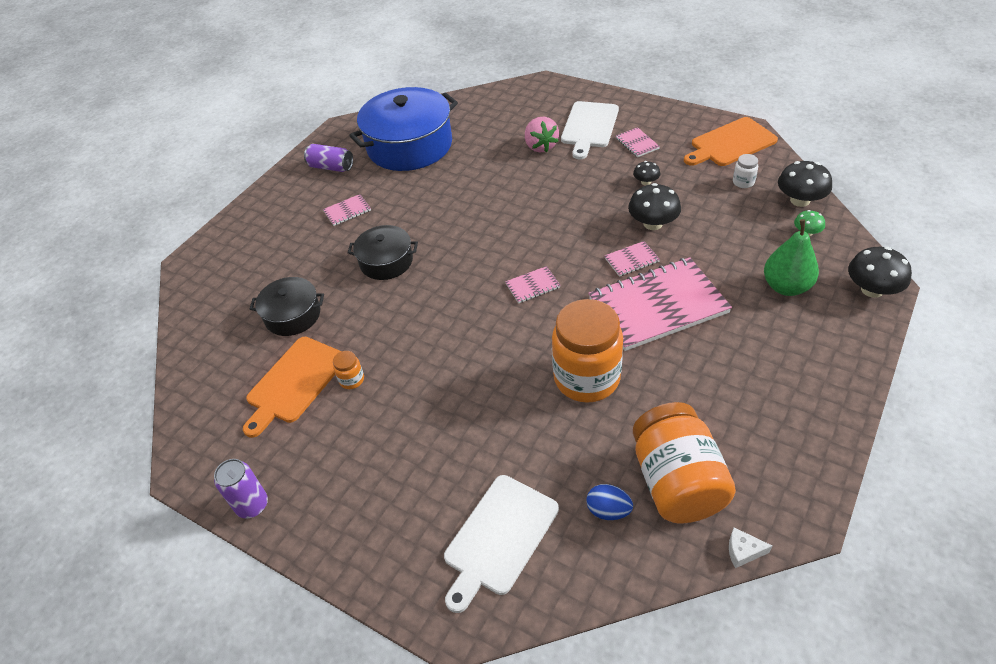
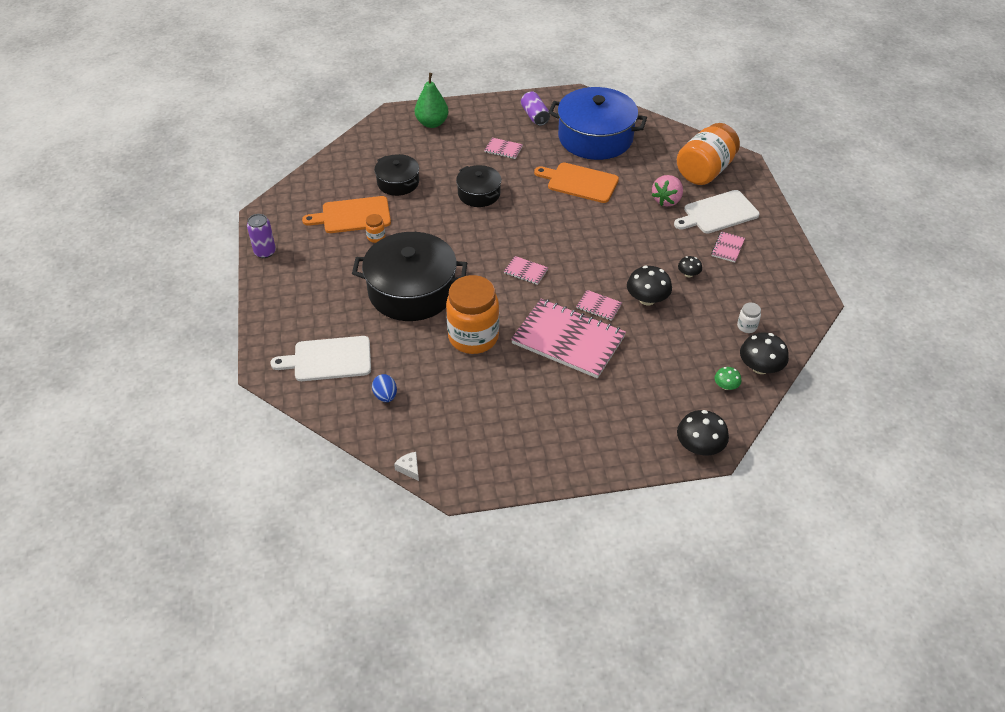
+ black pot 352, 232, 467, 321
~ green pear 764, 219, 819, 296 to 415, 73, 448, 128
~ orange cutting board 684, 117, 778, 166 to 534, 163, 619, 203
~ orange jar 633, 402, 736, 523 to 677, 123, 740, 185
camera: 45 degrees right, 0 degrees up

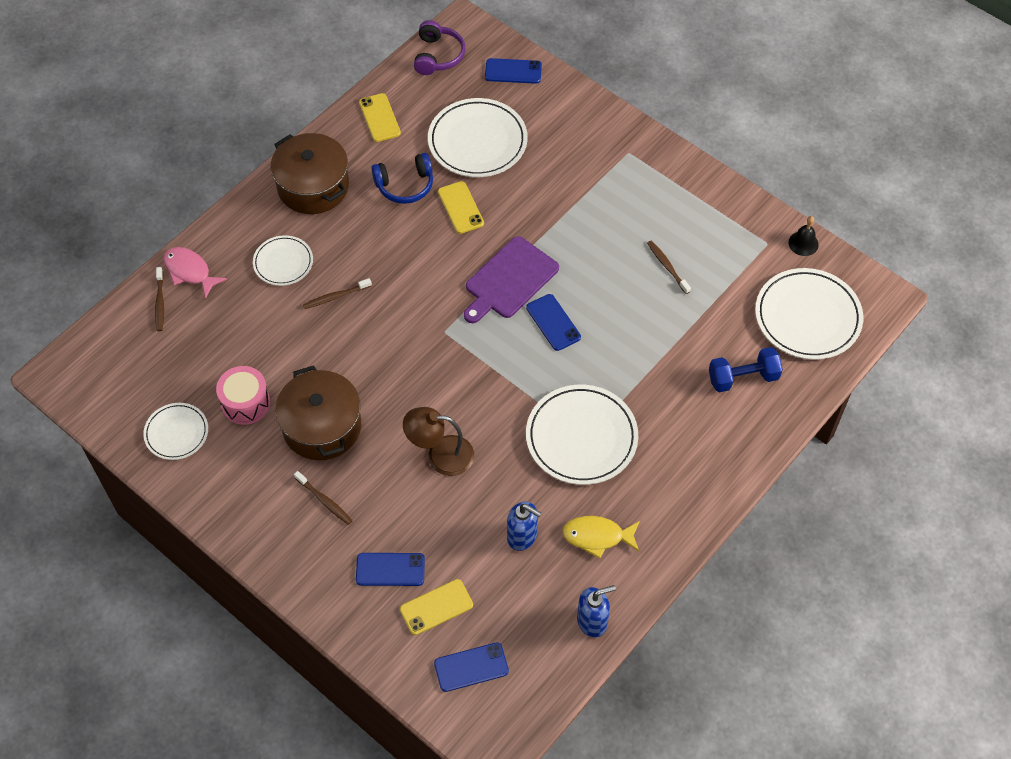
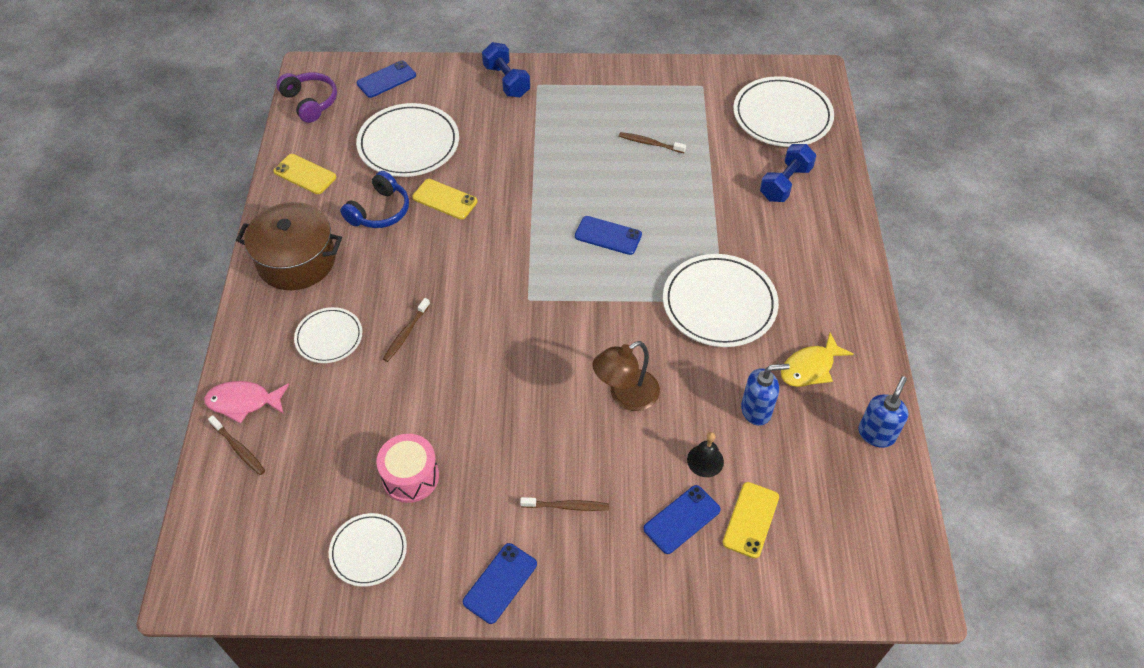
~ blue phone 434, 642, 509, 692 to 463, 543, 537, 624
+ blue dumbbell 482, 42, 530, 98
~ black bell 788, 216, 819, 256 to 687, 432, 724, 477
- brown pot 275, 365, 361, 460
- purple cutting board 464, 236, 559, 323
camera: 40 degrees left, 5 degrees down

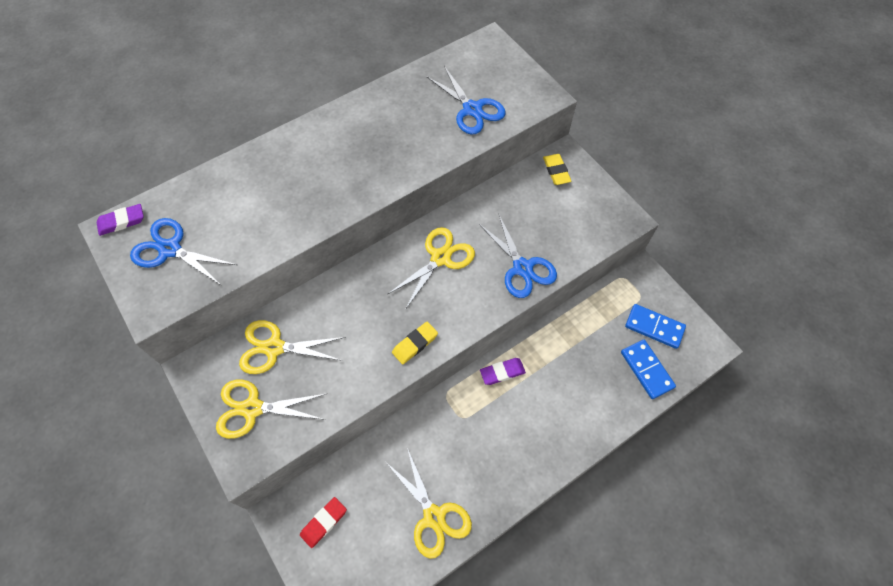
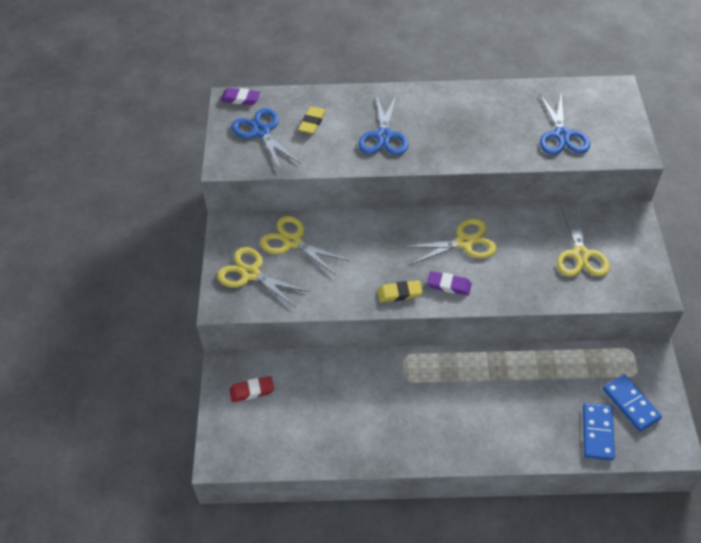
~ yellow eraser 543, 154, 572, 185 to 298, 107, 326, 134
~ blue scissors 479, 215, 557, 298 to 358, 94, 408, 155
~ purple eraser 480, 358, 526, 385 to 427, 271, 472, 296
~ yellow scissors 387, 448, 472, 559 to 557, 207, 610, 277
camera: 35 degrees right, 10 degrees down

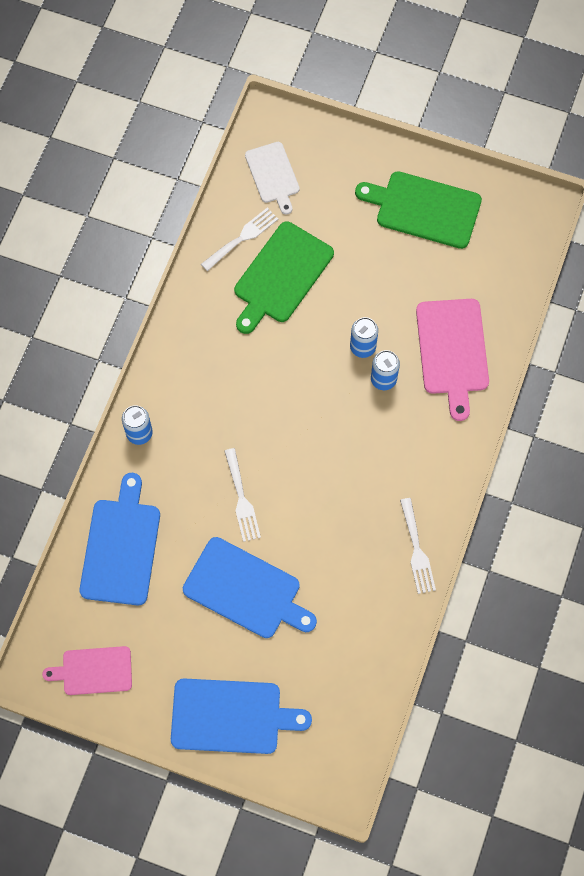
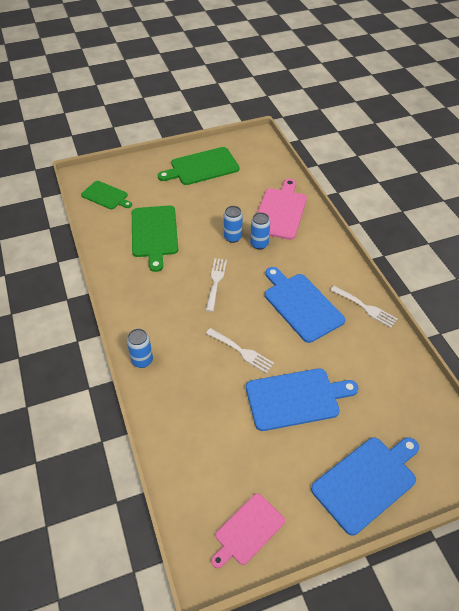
~ white cutting board 245, 142, 300, 214 to green cutting board 81, 181, 132, 209
~ white fork 201, 208, 278, 271 to 206, 258, 227, 312
~ pink cutting board 416, 299, 489, 421 = 257, 179, 307, 240 120 degrees counterclockwise
~ blue cutting board 79, 473, 160, 606 to 265, 267, 345, 343
camera: 40 degrees left, 20 degrees down

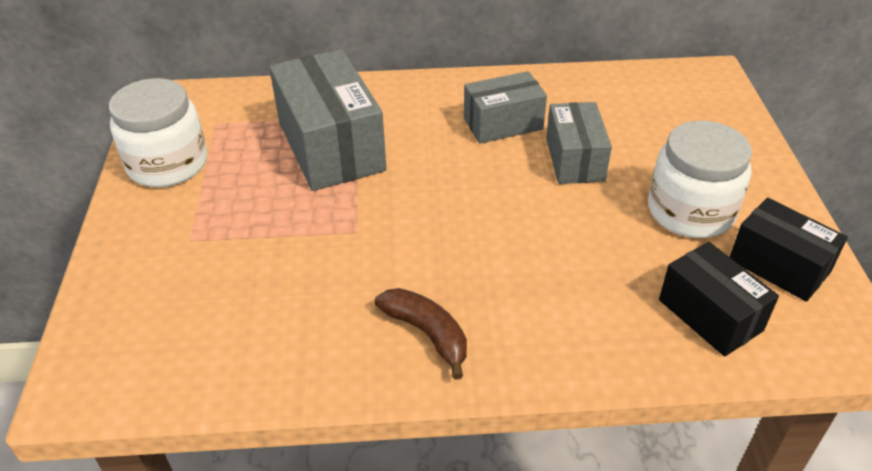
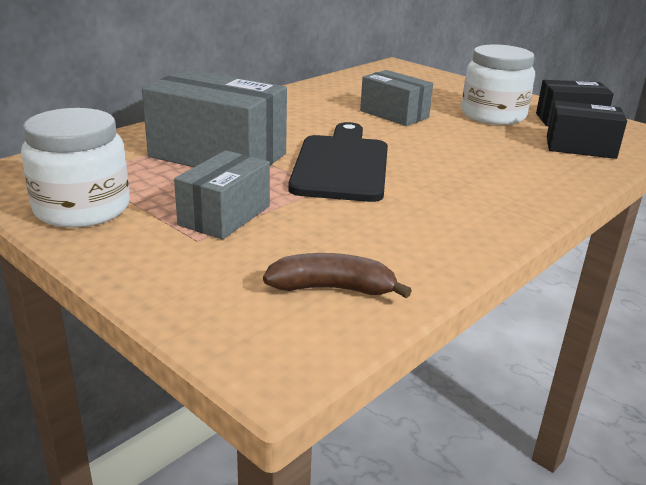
~ grey box 464, 71, 547, 144 to 174, 150, 270, 240
~ brown banana 375, 288, 467, 380 to 263, 253, 412, 298
+ black cutting board 288, 122, 388, 202
camera: 45 degrees left, 15 degrees down

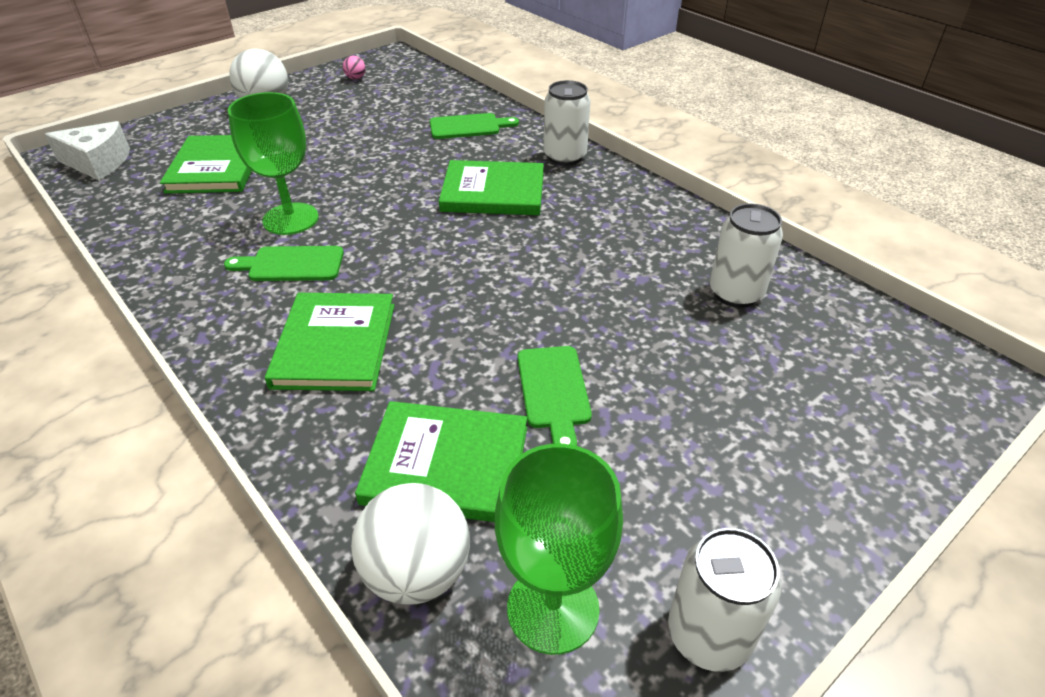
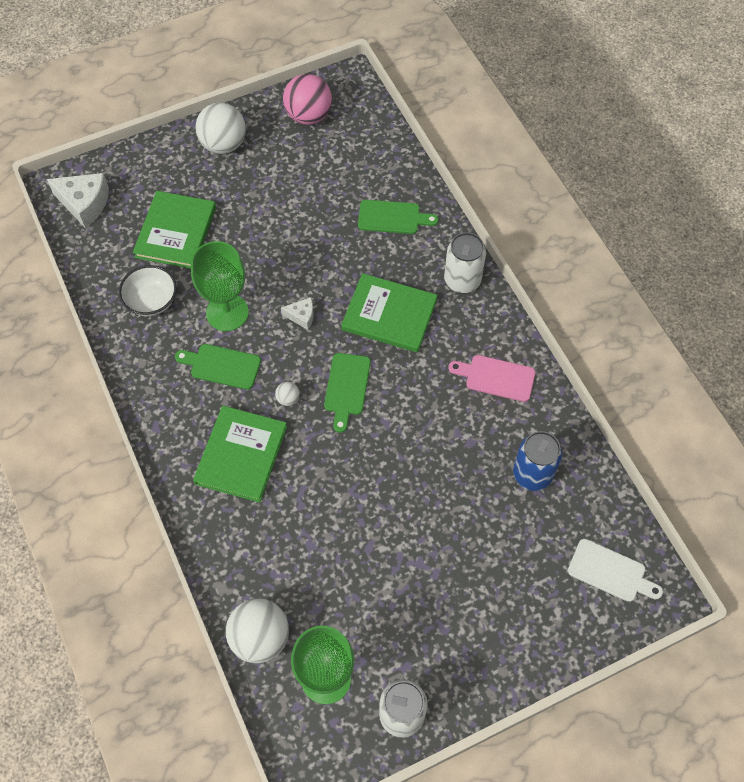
+ white bowl 119, 265, 177, 316
+ white ball 275, 382, 300, 406
+ white cheese 281, 297, 314, 330
~ pink ball 343, 56, 366, 79 = 283, 74, 332, 125 x2.30
~ green cutting board 518, 346, 592, 446 to 324, 353, 371, 433
+ pink cutting board 448, 355, 535, 402
~ white can 710, 204, 783, 308 to blue can 513, 431, 562, 491
+ white cutting board 568, 539, 663, 602
- green book 355, 401, 527, 522
camera: 15 degrees right, 20 degrees up

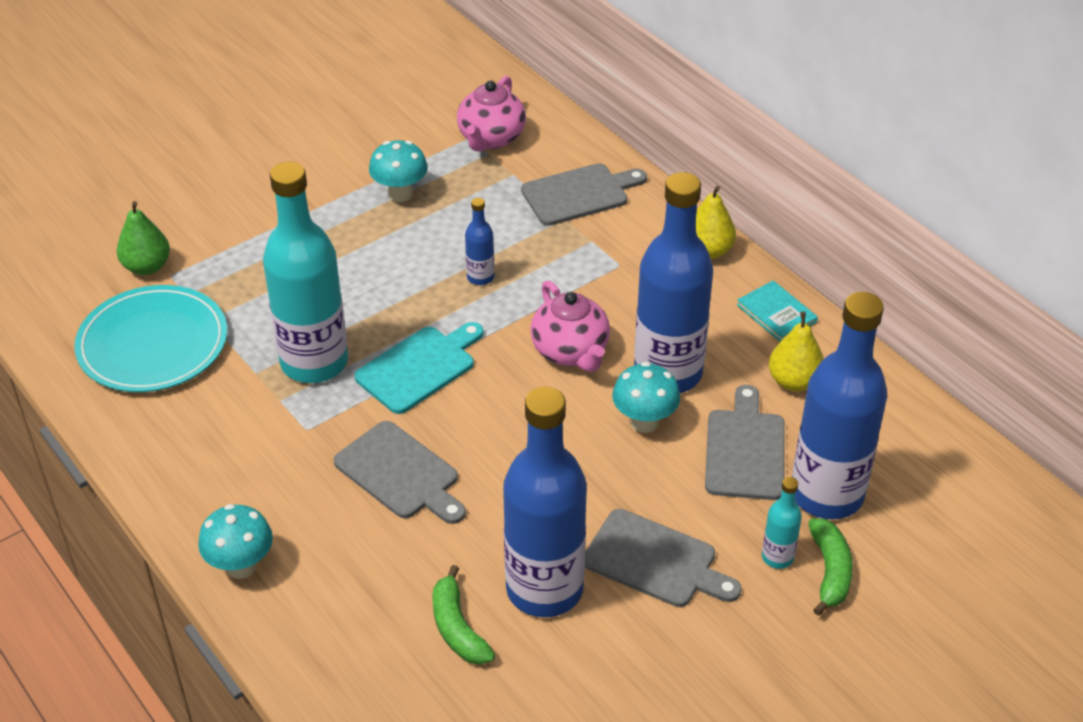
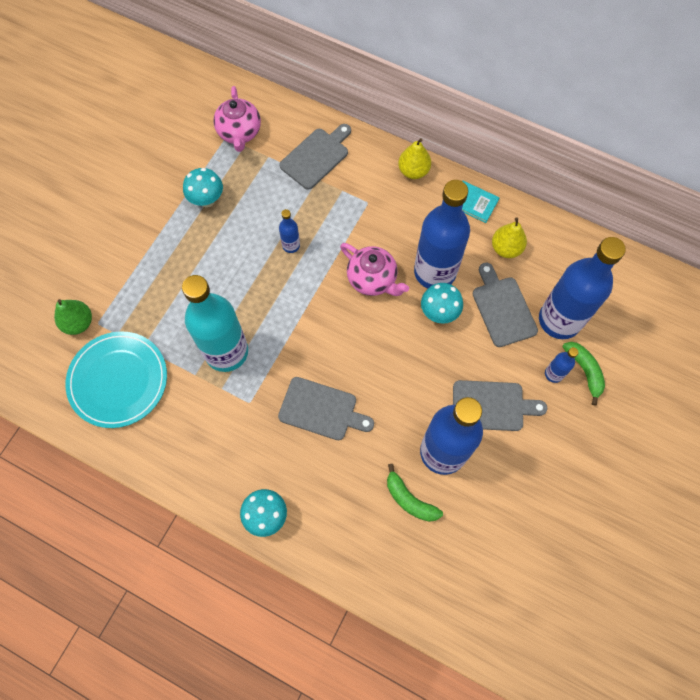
~ turquoise bottle 762, 477, 802, 569 to blue bottle 545, 347, 579, 383
- turquoise cutting board 354, 322, 484, 414
camera: 25 degrees left, 25 degrees up

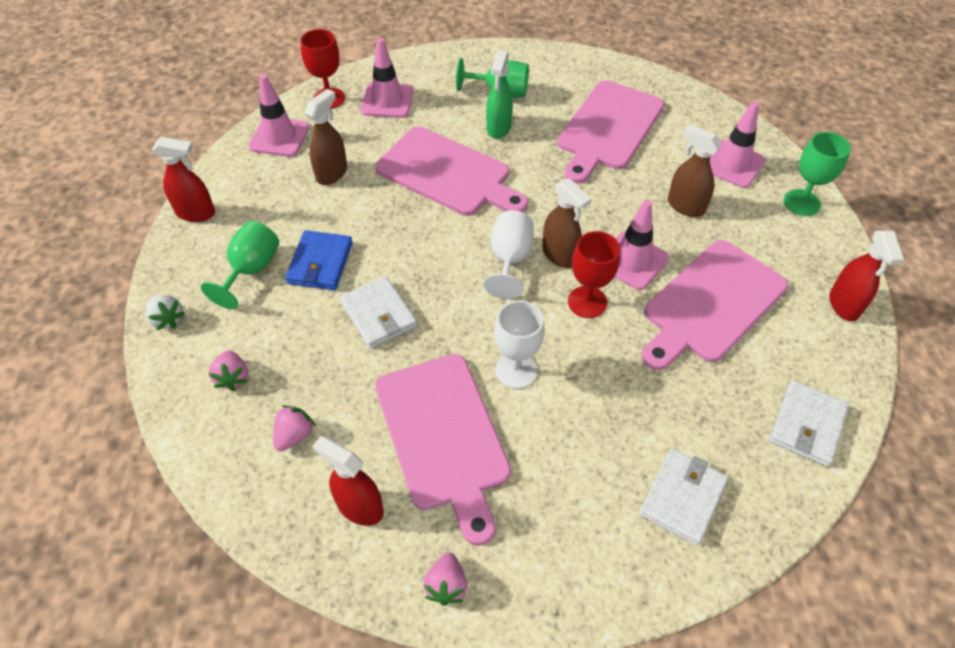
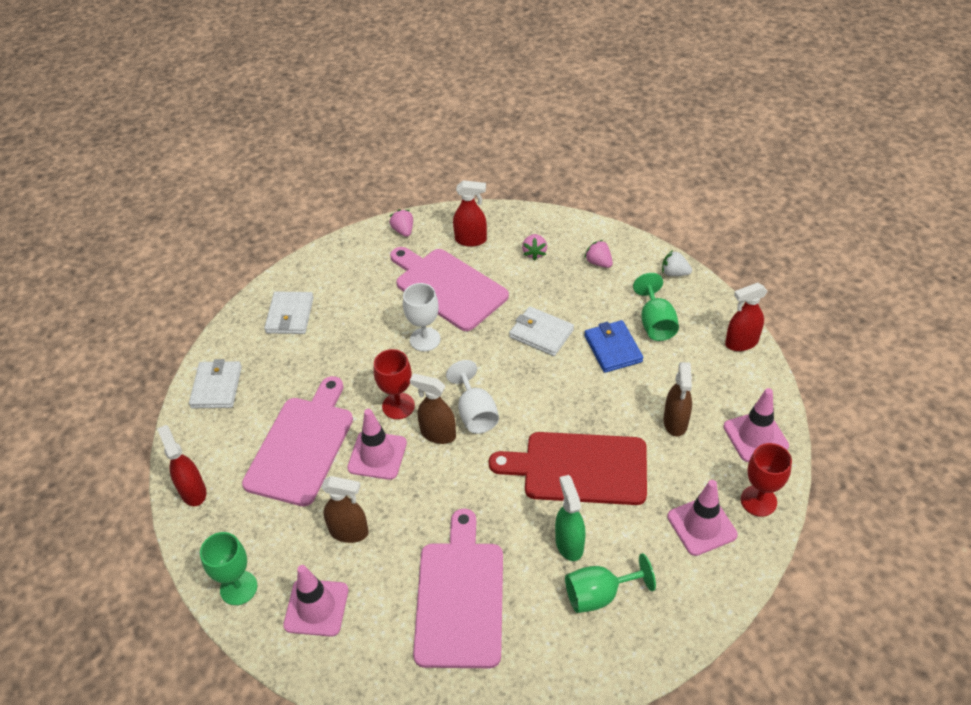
~ pink cutting board 375, 127, 528, 216 to red cutting board 489, 432, 647, 505
camera: 155 degrees right, 5 degrees down

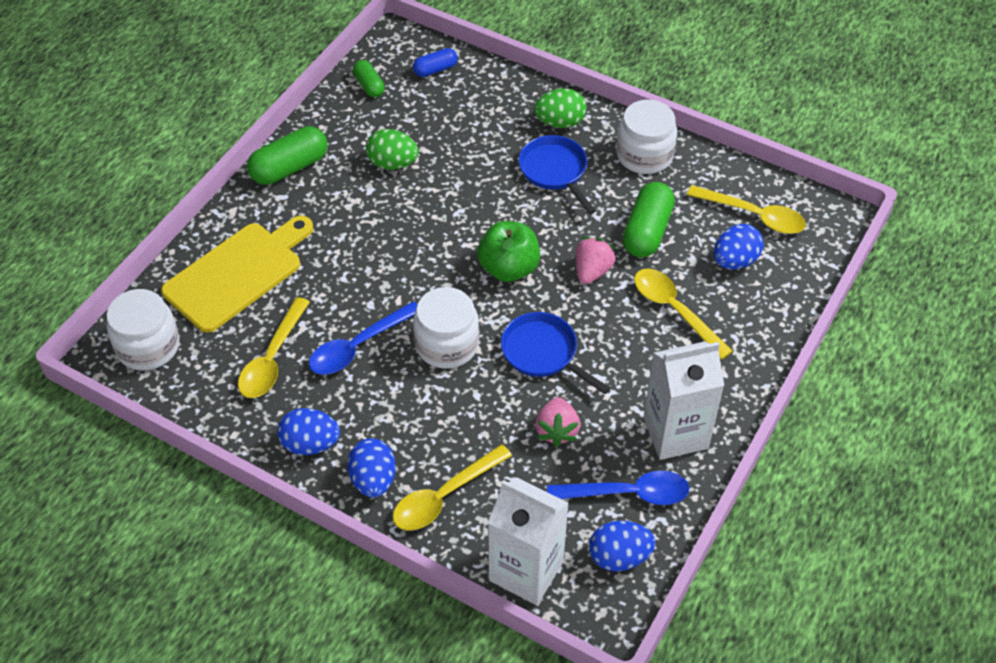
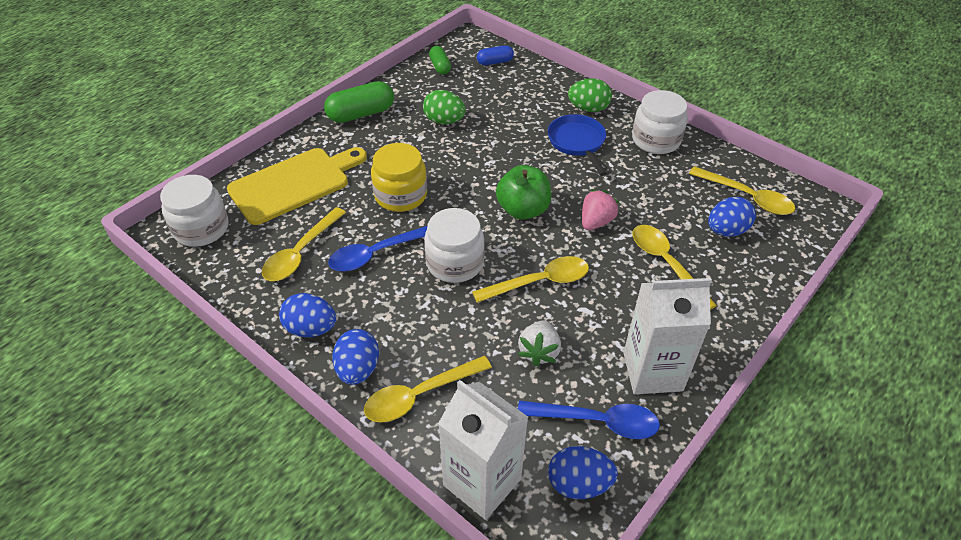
+ yellow jar 371, 143, 427, 212
~ blue pan 501, 312, 610, 394 to yellow spoon 472, 256, 589, 303
~ pink strawberry 535, 397, 580, 447 to white strawberry 518, 320, 561, 367
- green capsule 622, 182, 675, 257
camera: 10 degrees right, 5 degrees down

